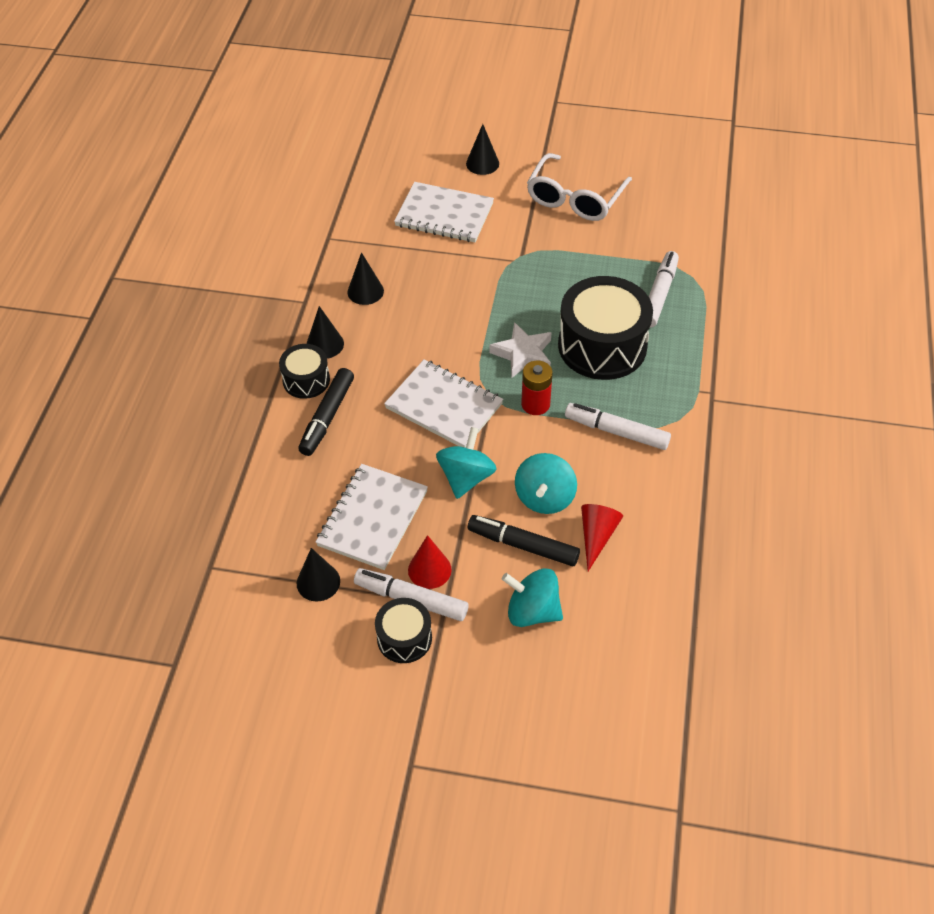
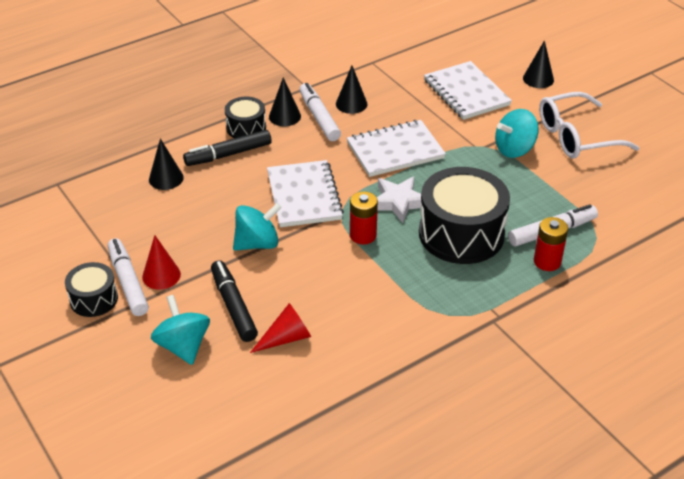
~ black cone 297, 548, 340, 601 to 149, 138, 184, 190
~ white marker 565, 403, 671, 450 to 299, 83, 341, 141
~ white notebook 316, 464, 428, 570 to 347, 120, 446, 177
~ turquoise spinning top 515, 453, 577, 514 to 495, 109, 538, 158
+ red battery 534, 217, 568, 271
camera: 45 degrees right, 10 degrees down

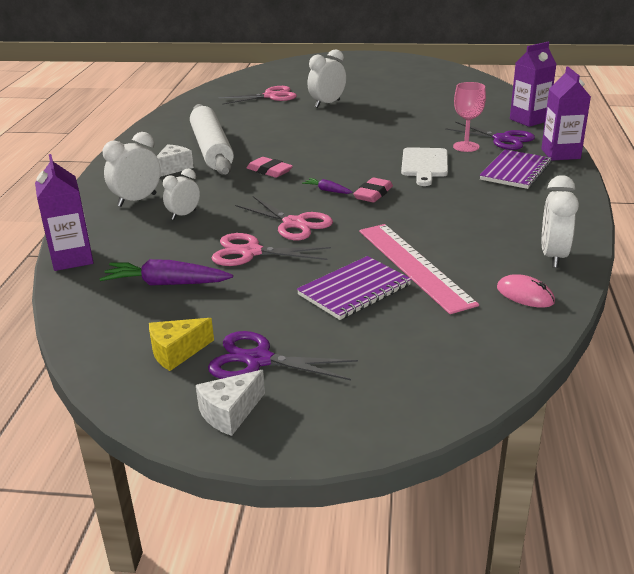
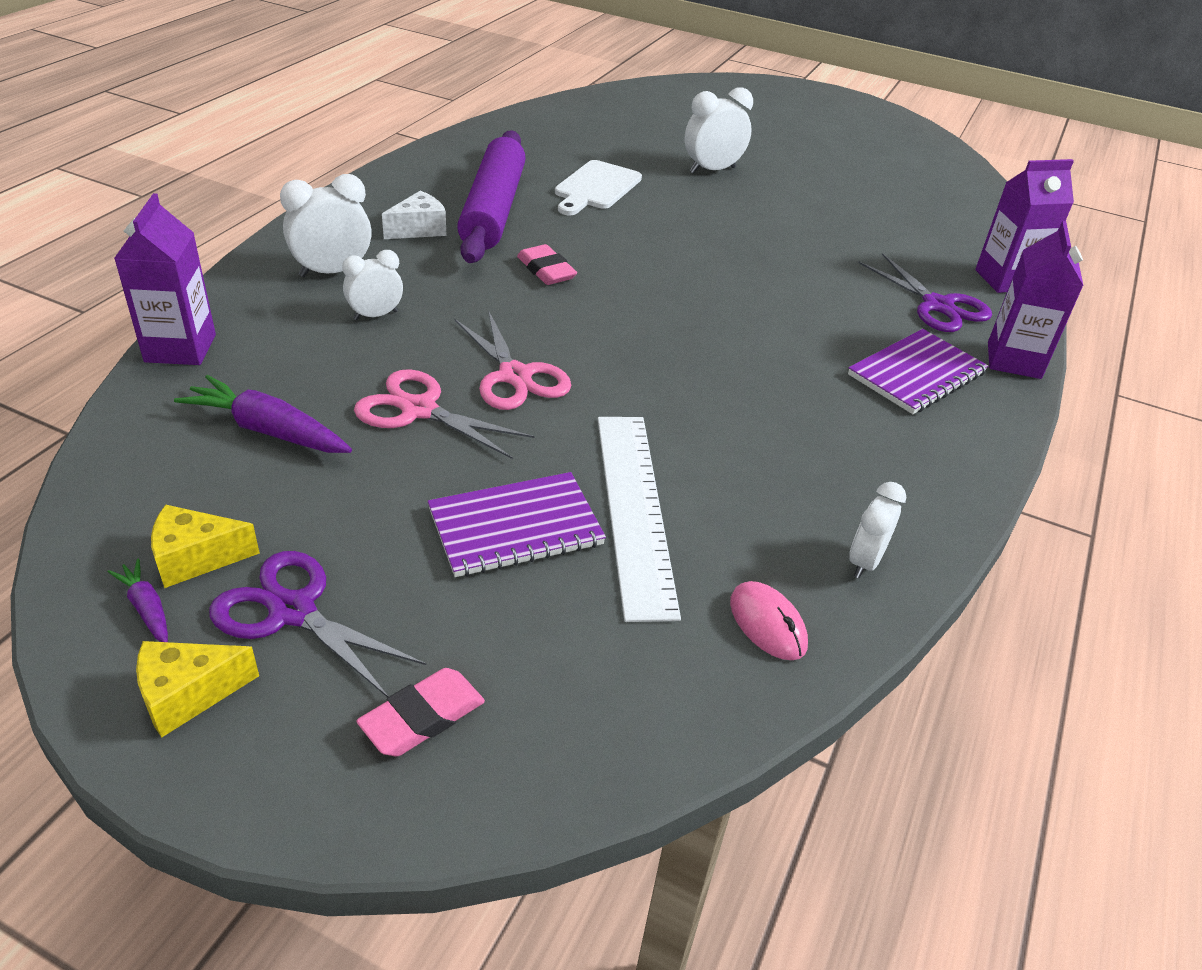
~ purple carrot 302, 178, 353, 194 to 108, 559, 168, 642
~ white cheese 196, 370, 265, 436 to yellow cheese 136, 641, 259, 738
~ pink eraser 353, 177, 393, 203 to 356, 668, 485, 756
~ white rolling pin 190, 104, 234, 175 to purple rolling pin 457, 130, 525, 263
~ white cutting board 401, 147, 448, 186 to 555, 160, 642, 215
~ pink ruler 359, 224, 479, 314 to white ruler 598, 417, 681, 622
~ white clock 542, 175, 579, 268 = 849, 482, 906, 578 x0.66
- pink scissors 219, 86, 297, 105
- pink goblet 453, 82, 486, 152
camera: 15 degrees right, 10 degrees up

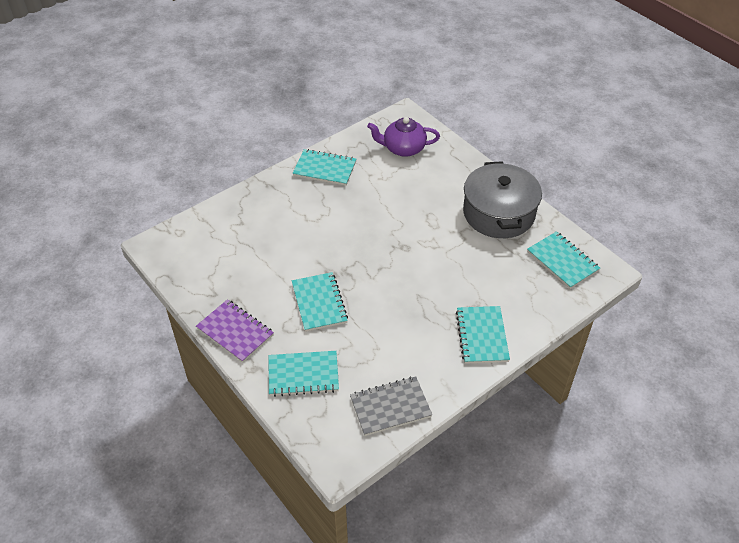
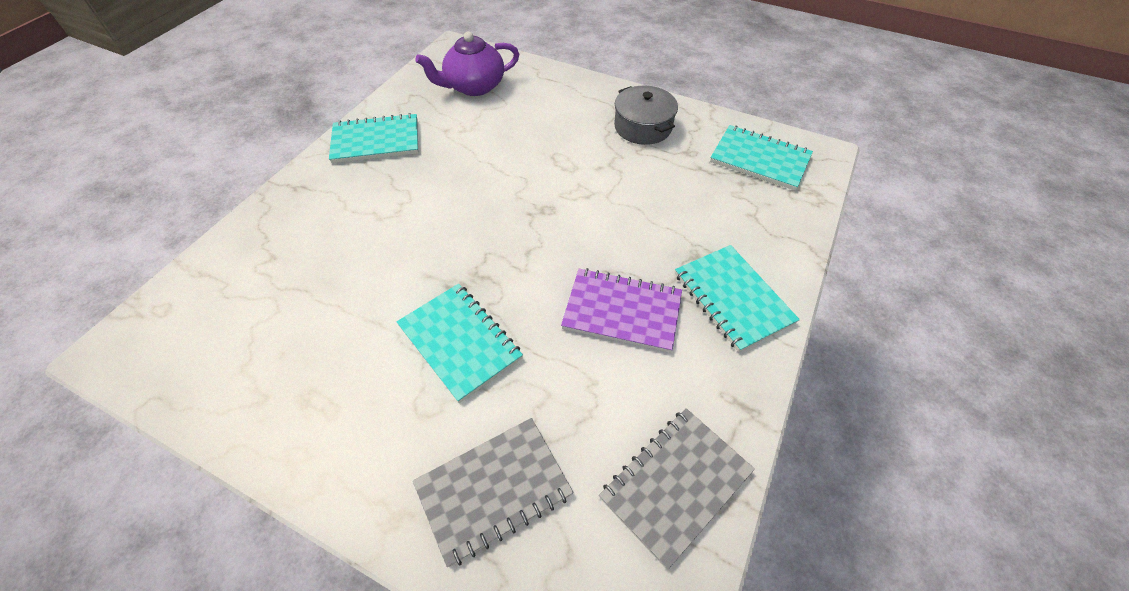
~ turquoise notebook 269, 351, 339, 397 to grey notebook 413, 418, 574, 567
~ purple notebook 196, 299, 274, 363 to 561, 268, 682, 353
~ grey pot 463, 161, 542, 238 = 614, 86, 678, 145 x0.57
camera: 25 degrees left, 5 degrees up

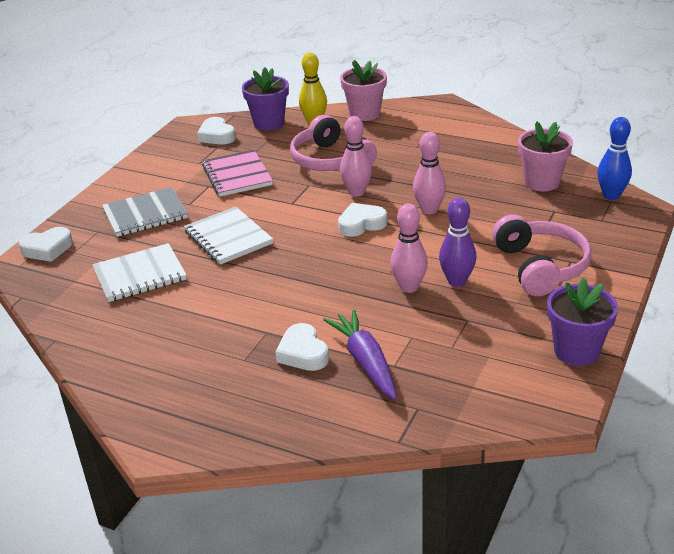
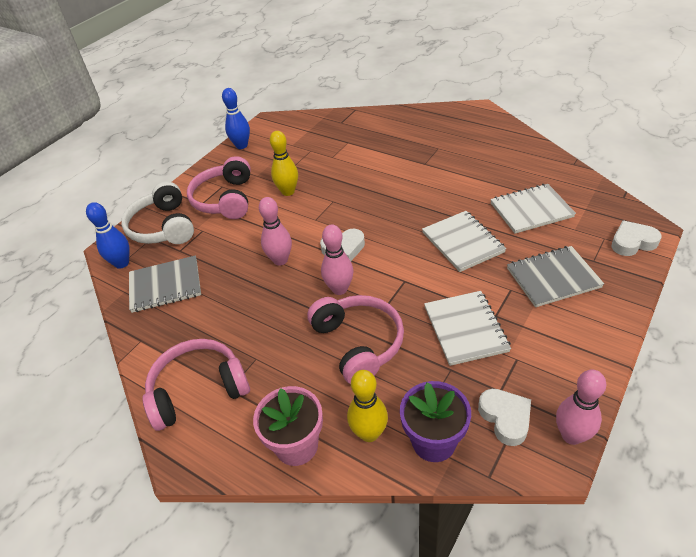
+ white headphones 121, 181, 194, 244
~ pink flower pot 518, 121, 573, 191 to grey notebook 129, 255, 201, 313
+ pink headphones 143, 339, 250, 431
~ purple flower pot 547, 278, 618, 366 to blue bowling pin 222, 88, 250, 149
~ purple bowling pin 439, 198, 477, 287 to yellow bowling pin 270, 131, 298, 196
~ pink notebook 202, 150, 273, 197 to white notebook 424, 291, 511, 366
~ pink bowling pin 390, 204, 428, 293 to 556, 370, 606, 445
- white heart 276, 323, 329, 371
- purple carrot 323, 309, 397, 400
camera: 170 degrees left, 10 degrees up

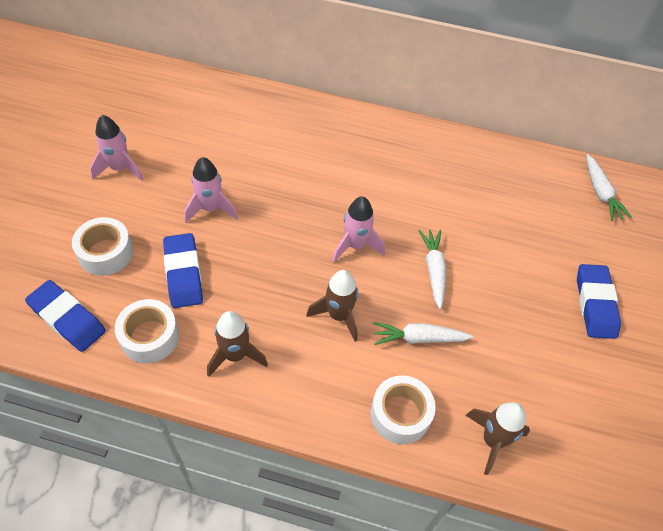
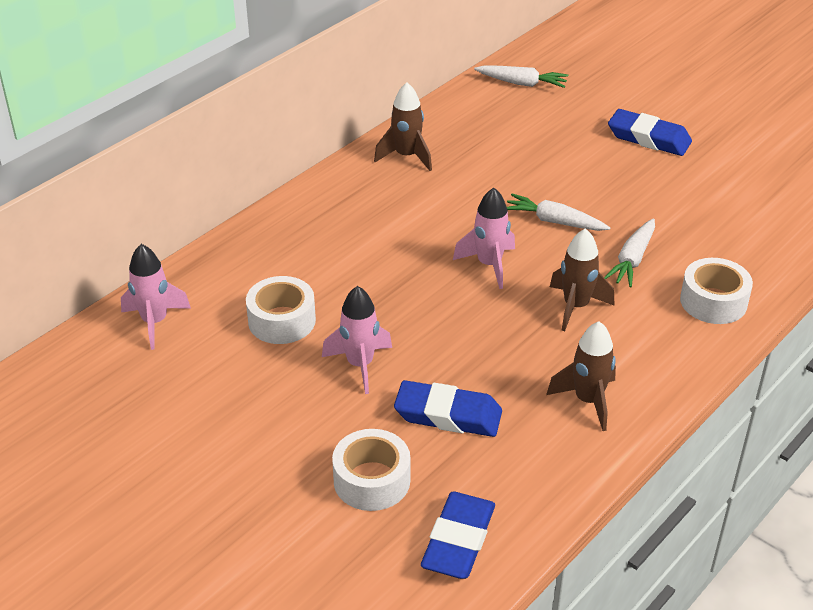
~ pink rocket 90, 115, 144, 181 to 121, 244, 191, 350
~ white tape 115, 299, 179, 364 to 246, 276, 316, 344
~ brown rocket 465, 402, 530, 475 to 374, 82, 432, 171
~ blue eraser 25, 280, 106, 352 = 421, 492, 495, 579 45 degrees counterclockwise
camera: 60 degrees left, 15 degrees down

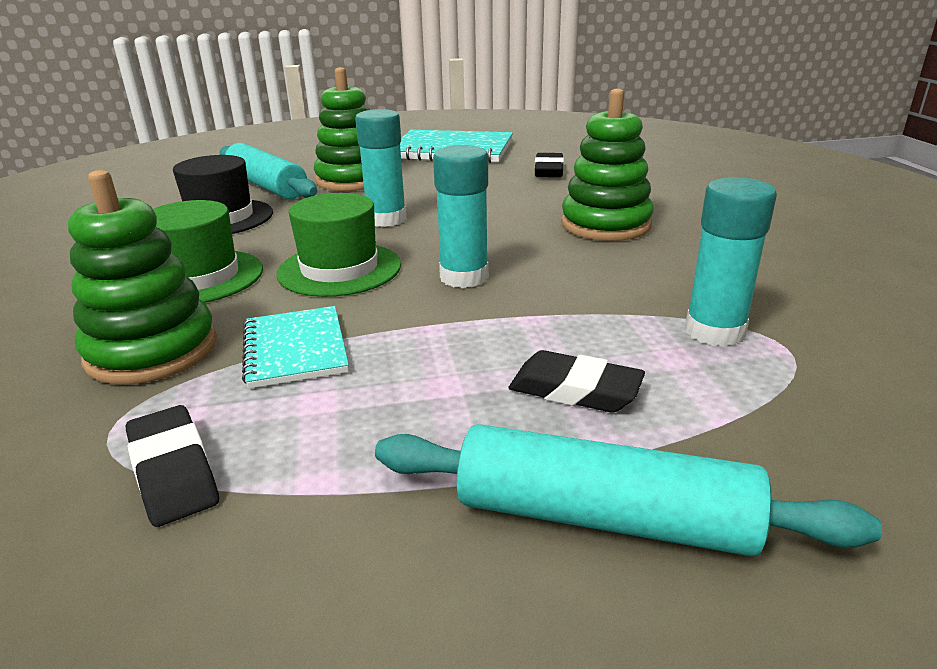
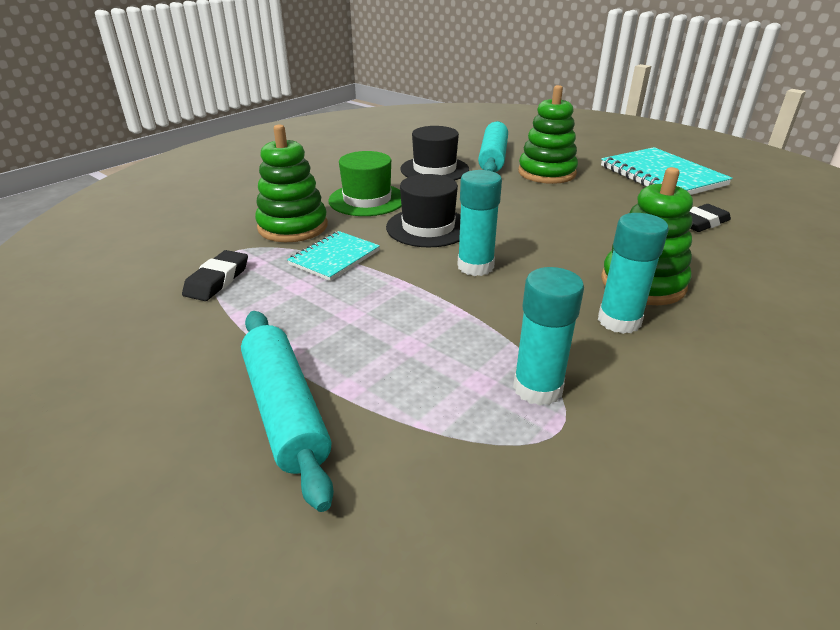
~ green hat 276, 193, 401, 297 to black hat 386, 174, 461, 247
~ turquoise glue stick 355, 109, 407, 227 to 598, 213, 669, 334
- black eraser 509, 350, 645, 412
camera: 50 degrees right, 5 degrees up

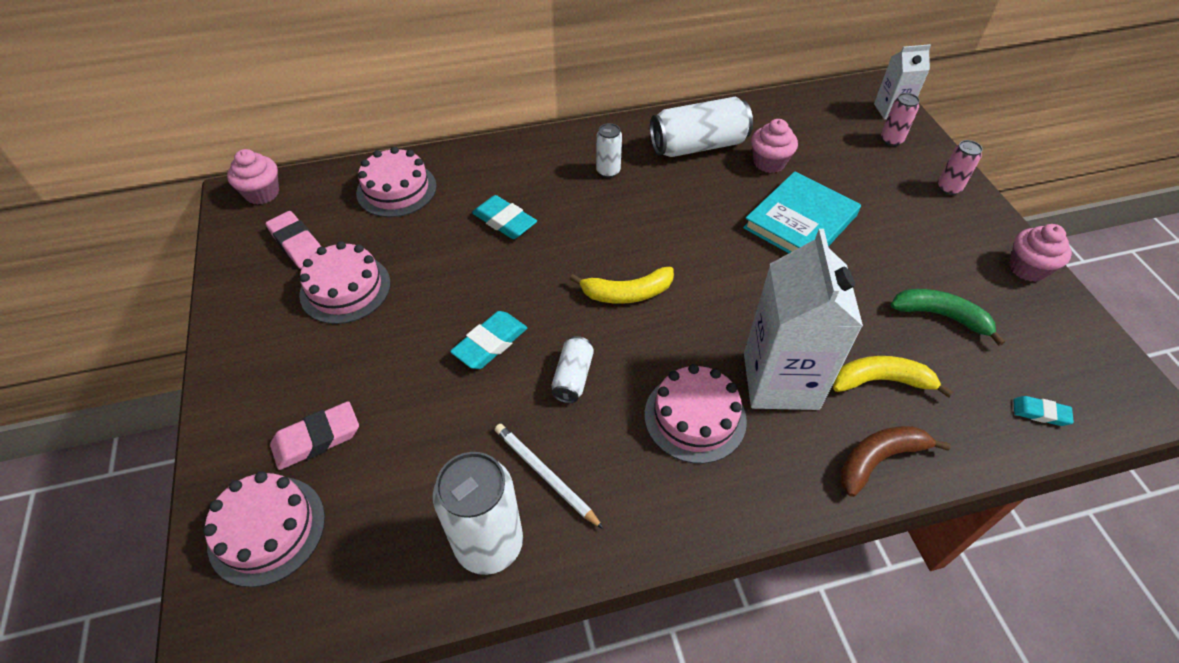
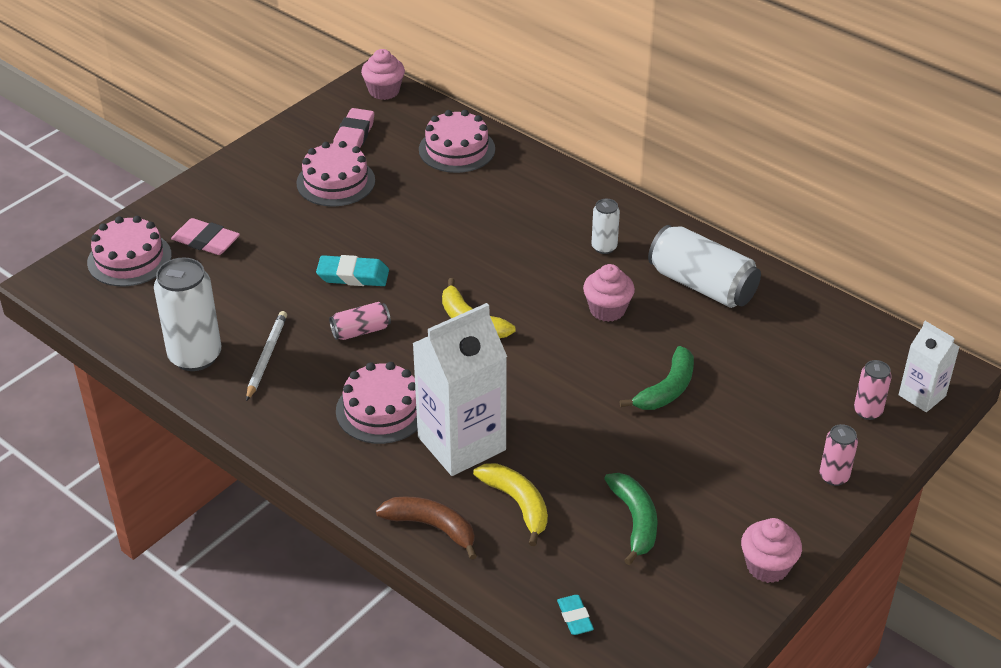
~ white can 552, 336, 594, 403 to pink can 329, 302, 391, 340
~ pink cupcake 751, 119, 798, 173 to 583, 264, 635, 322
~ turquoise book 743, 171, 861, 253 to green banana 620, 346, 694, 410
- turquoise eraser 472, 195, 537, 239
camera: 55 degrees right, 10 degrees down

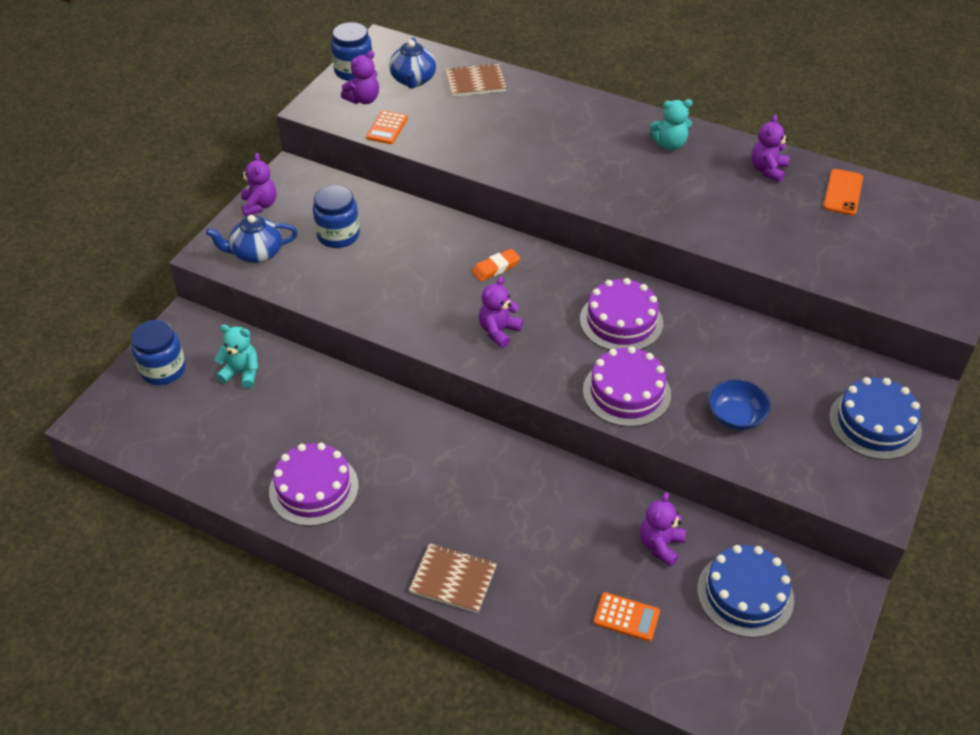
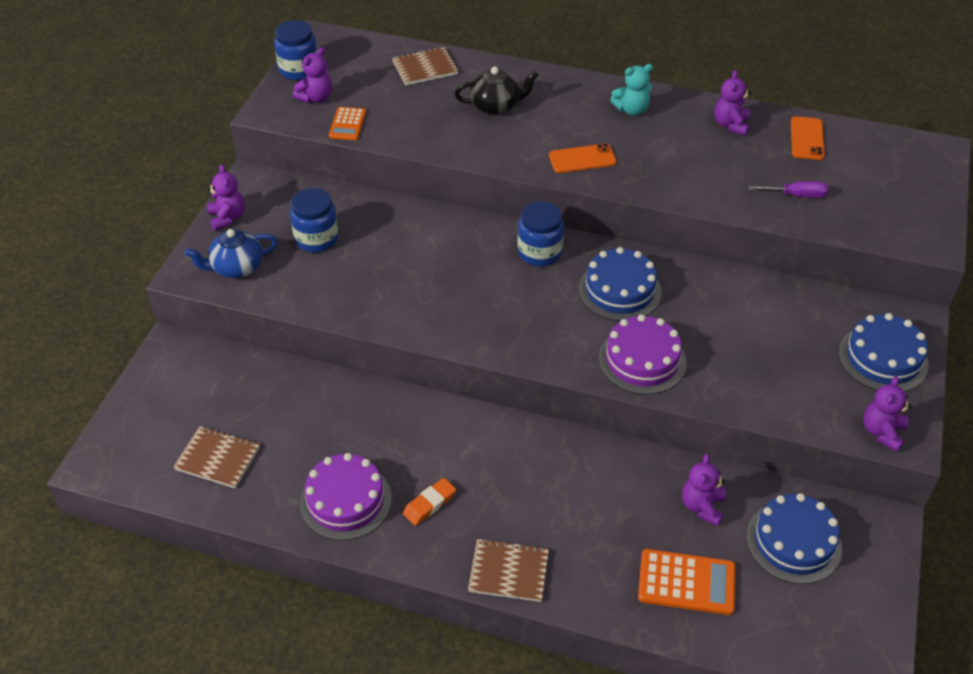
+ brown notebook 174, 426, 260, 488
~ orange eraser 472, 249, 520, 282 to 403, 478, 456, 526
+ black teapot 454, 67, 538, 115
~ blue jar 131, 320, 186, 385 to 518, 201, 564, 266
+ orange phone 549, 144, 617, 173
~ purple cake 580, 278, 663, 350 to blue cake 578, 247, 662, 321
~ orange calculator 594, 592, 660, 642 = 638, 549, 736, 615 x1.58
+ purple screwdriver 748, 181, 828, 198
~ purple teddy bear 479, 276, 523, 348 to 863, 376, 912, 452
- turquoise teddy bear 214, 324, 258, 388
- blue teapot 389, 37, 436, 89
- blue bowl 708, 379, 771, 430
camera: 10 degrees left, 0 degrees up

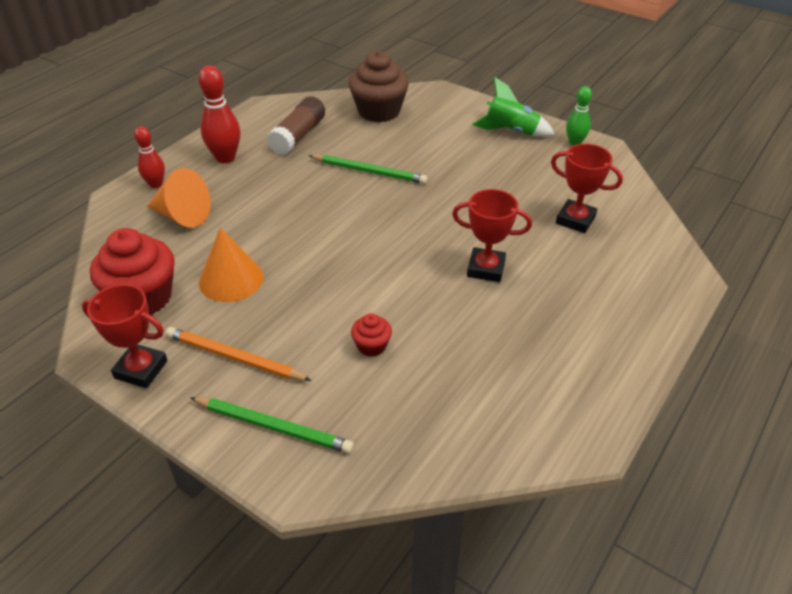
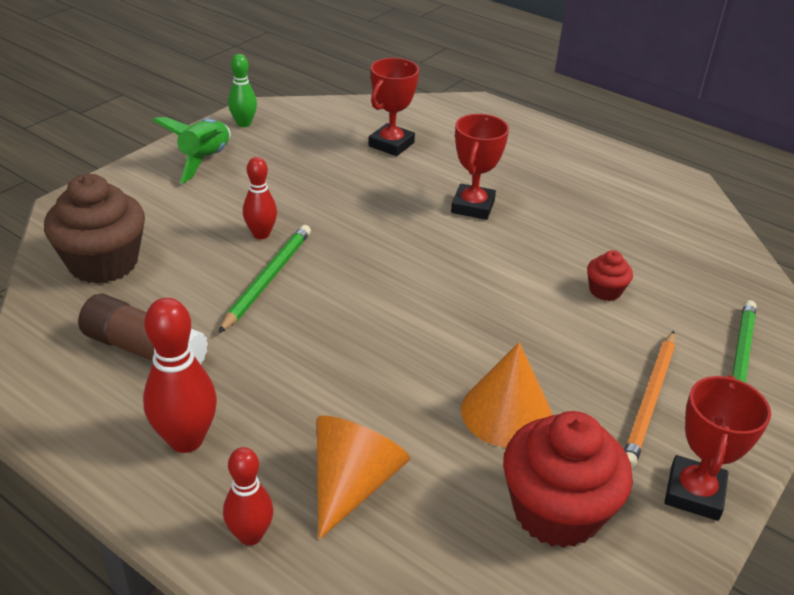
+ red bowling pin 243, 157, 277, 239
camera: 90 degrees left, 5 degrees down

